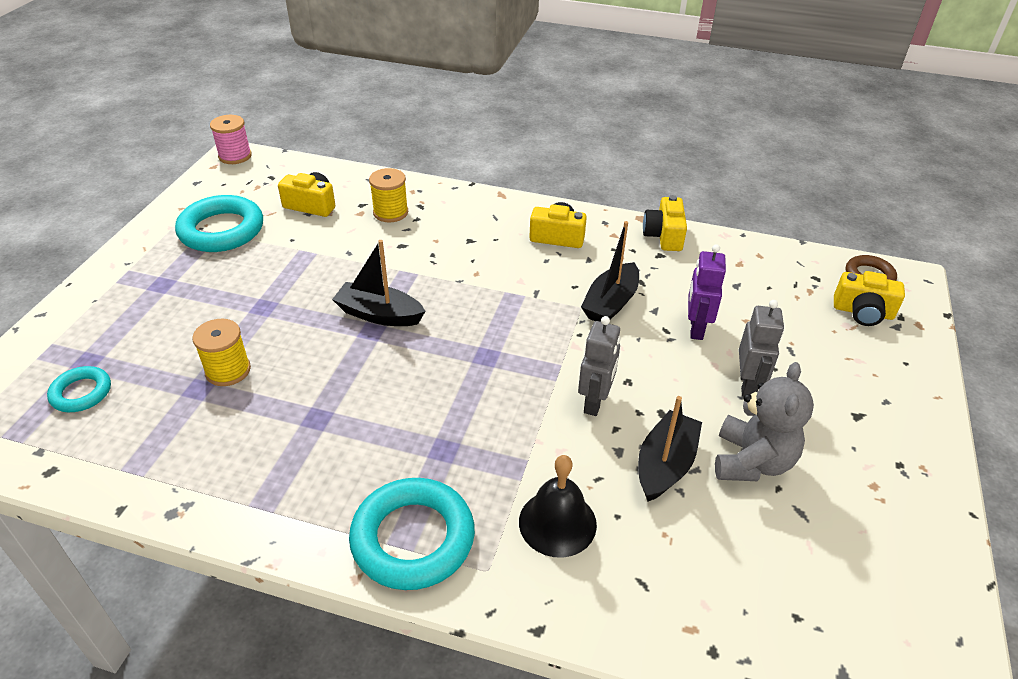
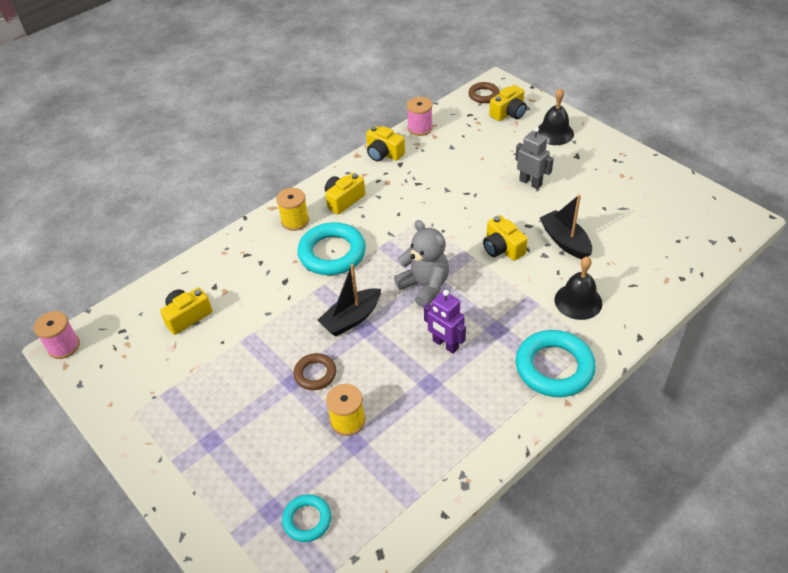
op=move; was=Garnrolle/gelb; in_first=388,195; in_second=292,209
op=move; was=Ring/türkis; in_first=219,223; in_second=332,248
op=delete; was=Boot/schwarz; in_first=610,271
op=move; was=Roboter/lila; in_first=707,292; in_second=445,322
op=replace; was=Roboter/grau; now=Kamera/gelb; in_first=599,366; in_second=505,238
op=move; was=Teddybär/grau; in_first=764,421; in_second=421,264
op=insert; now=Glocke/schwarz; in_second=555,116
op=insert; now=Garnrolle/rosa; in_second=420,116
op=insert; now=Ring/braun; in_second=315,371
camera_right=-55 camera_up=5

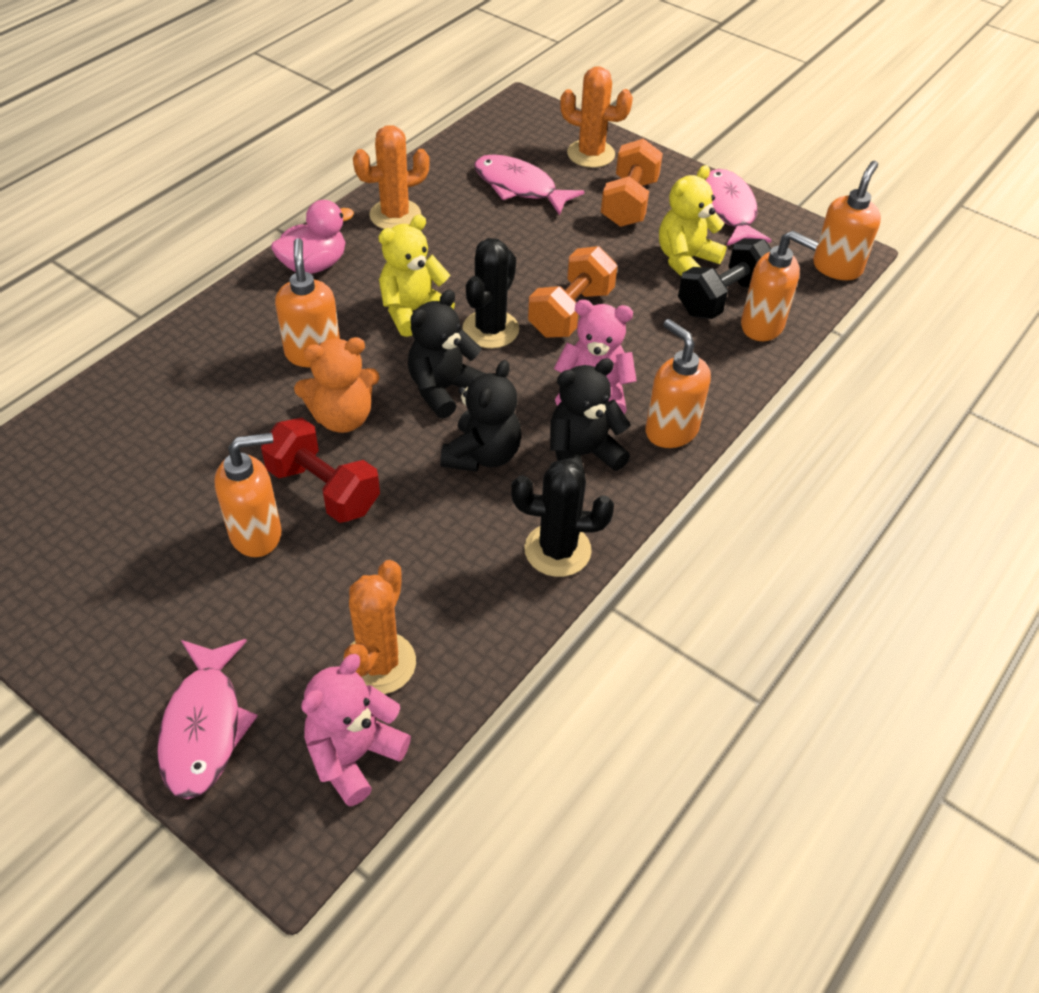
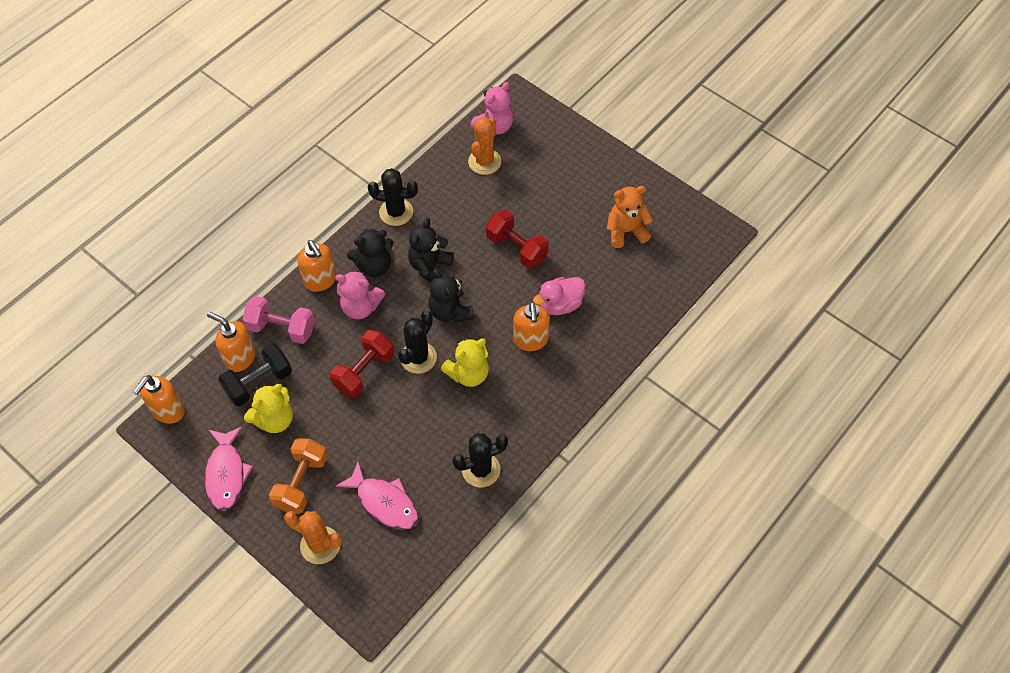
op=recolor; was=Kaktus/orange; now=Kaktus/schwarz; in_first=391,177; in_second=480,460
op=move; was=Ente/rosa; in_first=312,237; in_second=559,296
op=recolor; was=Hantel/orange; now=Hantel/rot; in_first=572,292; in_second=362,364
op=rotate; was=Teddybär/schwarz; in_first=447,354; in_second=451,296; clockwise=105
op=move; was=Teddybär/orange; in_first=337,385; in_second=630,217
op=delete; was=Seifenspender/orange; in_first=248,495
op=delete; was=Fisch/rosa; in_first=207,719
op=insert; now=Hantel/rosa; in_second=278,320
camera_right=-175 camera_up=10

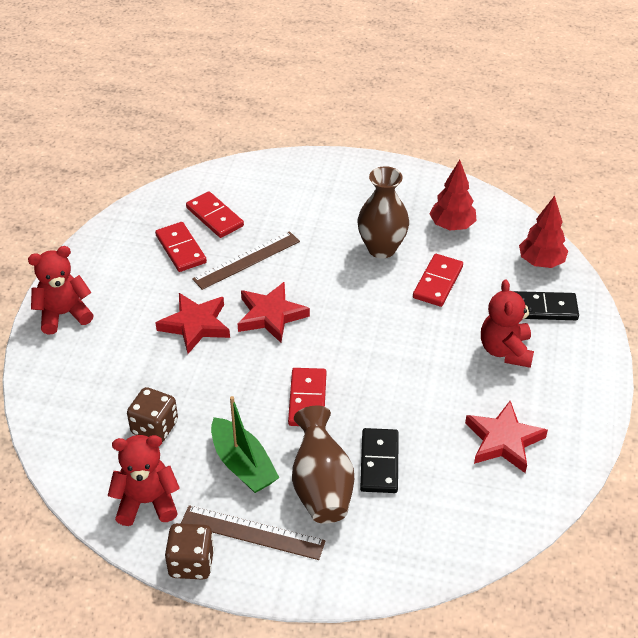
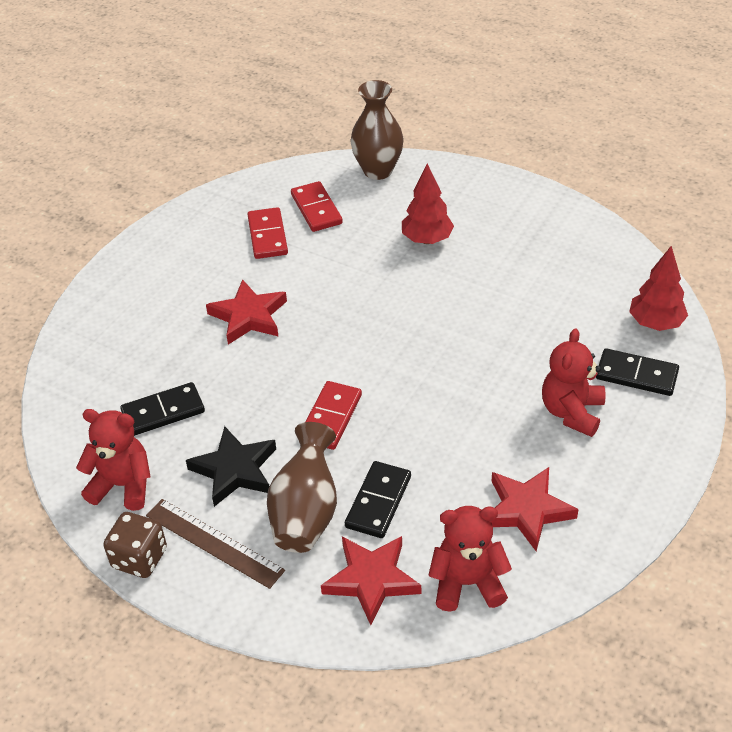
op=move; was=Baum/rot; in_first=453,195; in_second=428,203
op=move; was=Vase/braun; in_first=383,212; in_second=377,130
op=delete; was=Lineal/braun; in_first=246,260
op=move; was=Teddybär/rot; in_first=61,290; in_second=470,559
op=delete; was=Dominostein/rot; in_first=438,280
op=move; was=Stern/rot; in_first=274,312; in_second=371,580
op=replace; was=Spielwürfel/braun; now=Dominostein/schwarz; in_first=152,414; in_second=162,409
op=replace; was=Boot/grün; now=Stern/schwarz; in_first=245,444; in_second=231,466
camera_right=20 camera_up=0

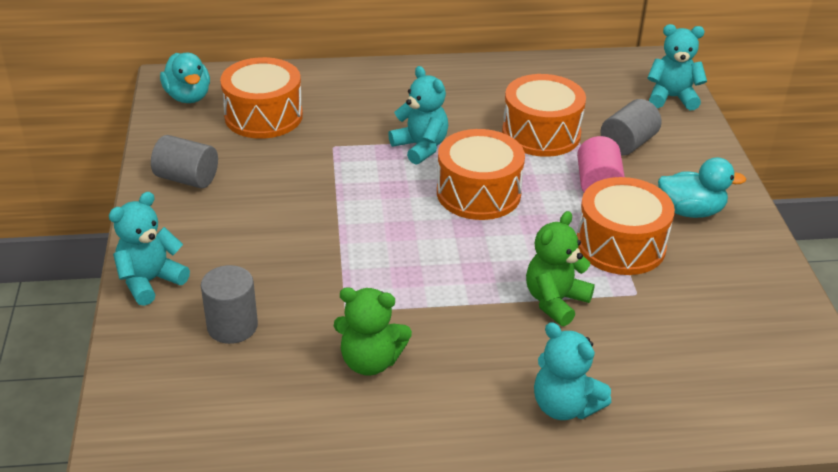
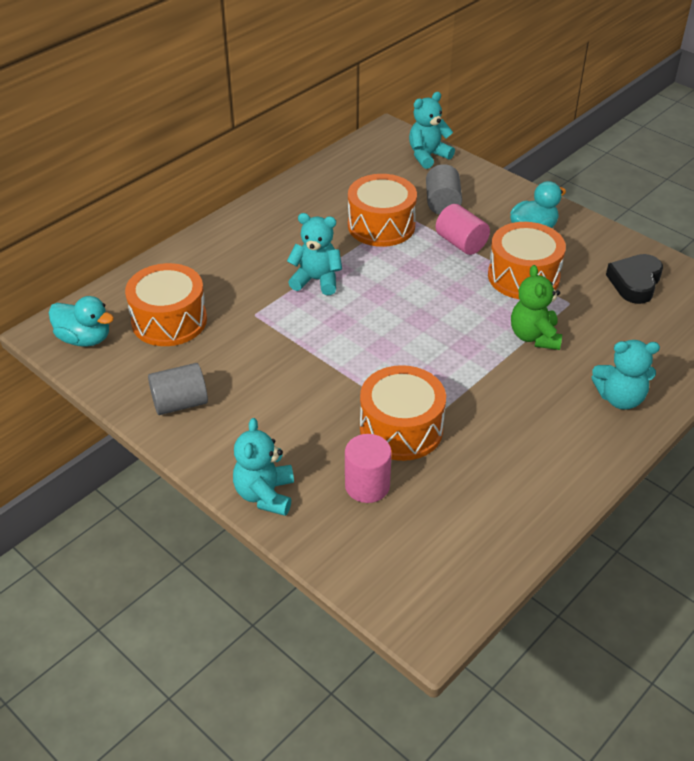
op=move; was=Trommel/orange; in_first=481,174; in_second=403,413
op=recolor; was=Vollzylinder/grau; now=Vollzylinder/rosa; in_first=229,304; in_second=368,468
op=delete; was=Teddybär/grün; in_first=373,331
op=insert; now=Herz/schwarz; in_second=634,279
camera_right=-40 camera_up=5

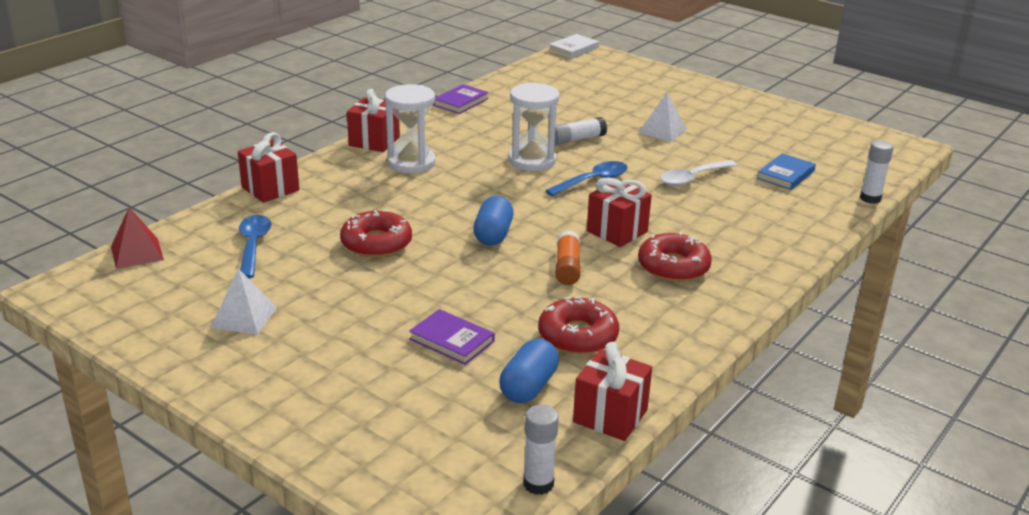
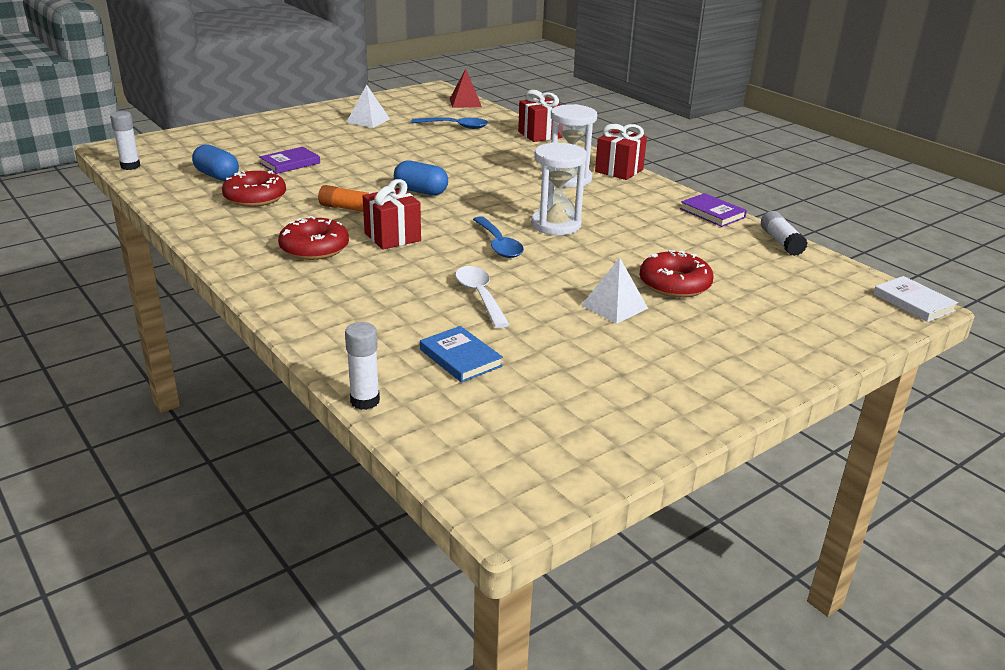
op=move; was=Klebestift/weiß; in_first=581,131; in_second=784,233
op=move; was=Donut/rot; in_first=376,234; in_second=676,274
op=delete; was=Geschenk/rot; in_first=612,391
camera_right=105 camera_up=0

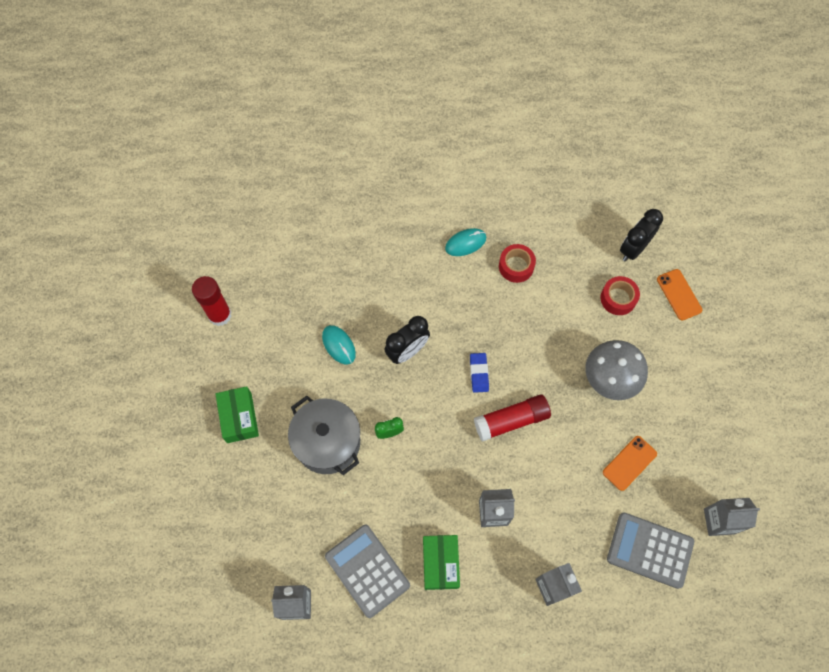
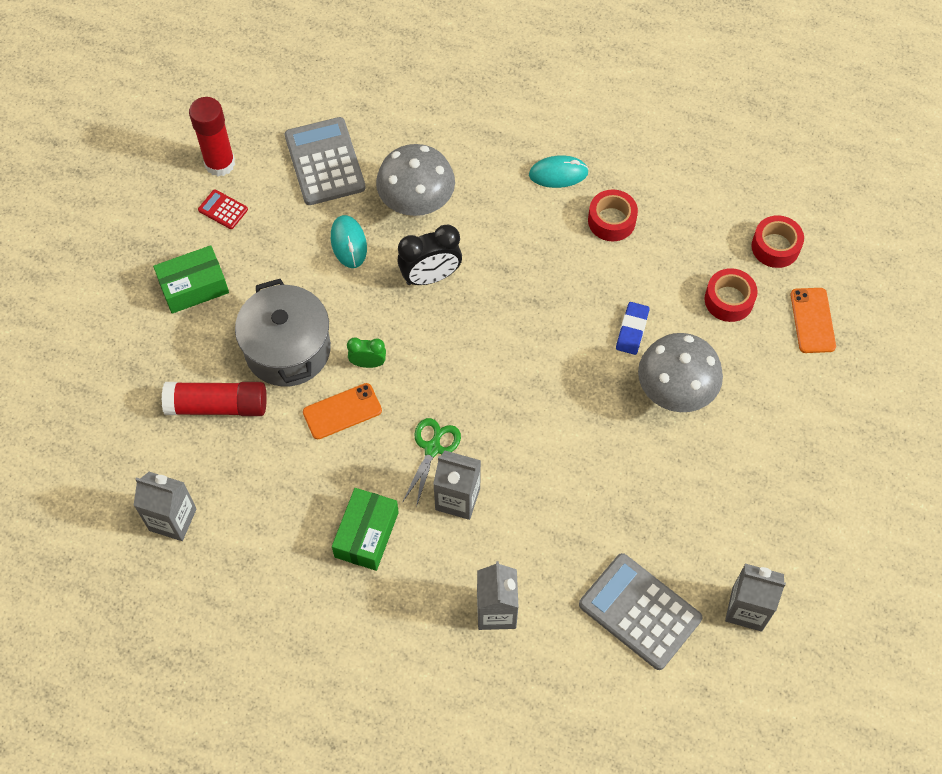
op=replace; was=Wecker/schwarz; now=Klebeband/rot; in_first=641,235; in_second=778,241
op=move; was=Radiergummi/blau; in_first=479,373; in_second=632,328
op=rotate; was=Schachtel/grün; in_first=237,414; in_second=191,279; clockwise=60
op=move; was=Klebestift/rot; in_first=512,417; in_second=214,399
op=move; was=Handy/orange; in_first=630,463; in_second=342,411
op=move; was=Taschenrechner/grau; in_first=367,571; in_second=325,161
op=insert; now=Pilz/grau; in_second=415,181
op=insert; now=Taschenrechner/rot; in_second=223,209
op=insert; now=Schere/grün; in_second=431,462
camera_right=20 camera_up=-5

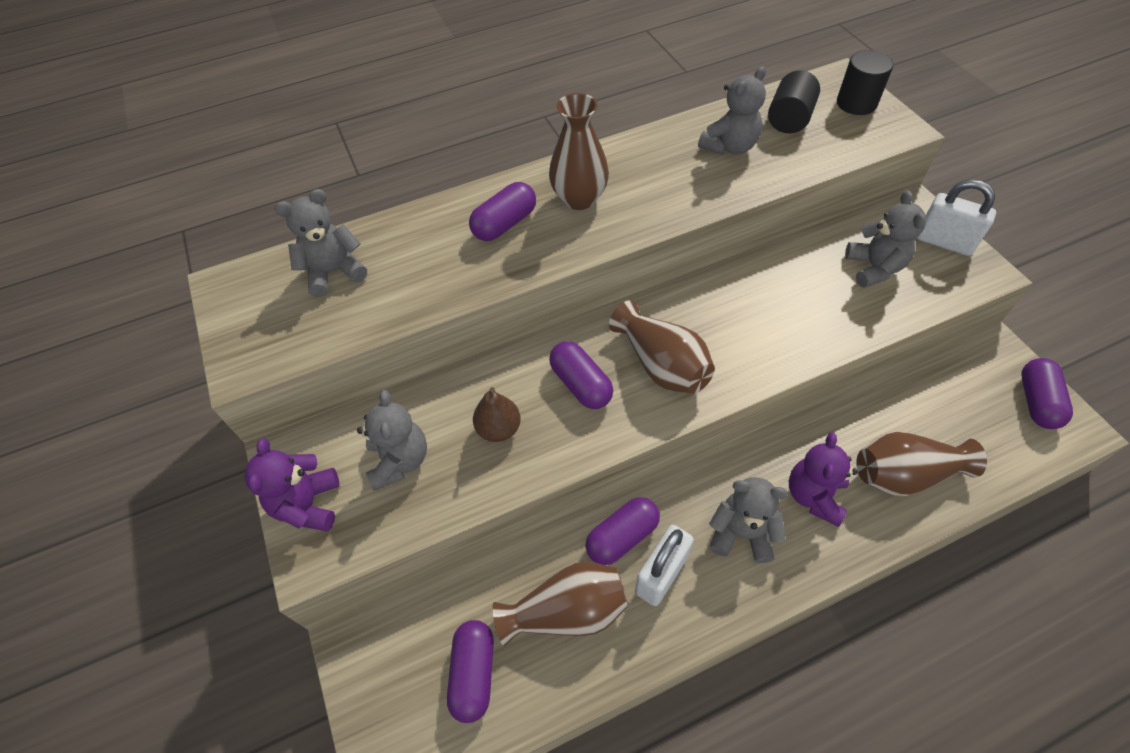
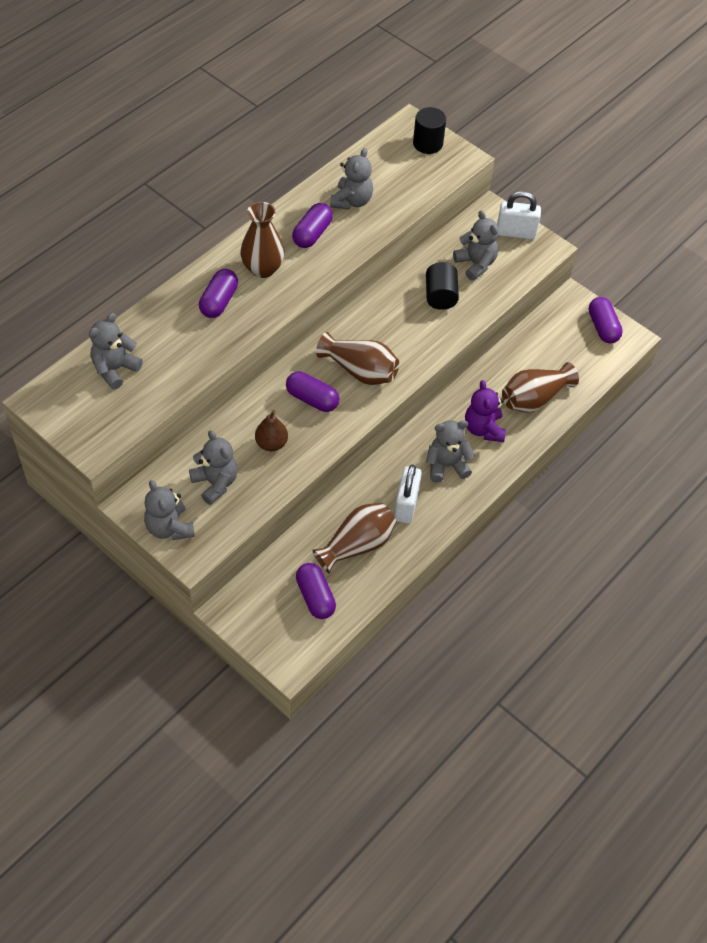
op=move; was=Vollzylinder/schwarz; in_first=794,102; in_second=442,286
op=recolor; was=Teddybär/lila; now=Teddybär/grau; in_first=292,484; in_second=169,510
op=move; was=Kapsel/lila; in_first=622,531; in_second=312,225
camera_right=-30 camera_up=0

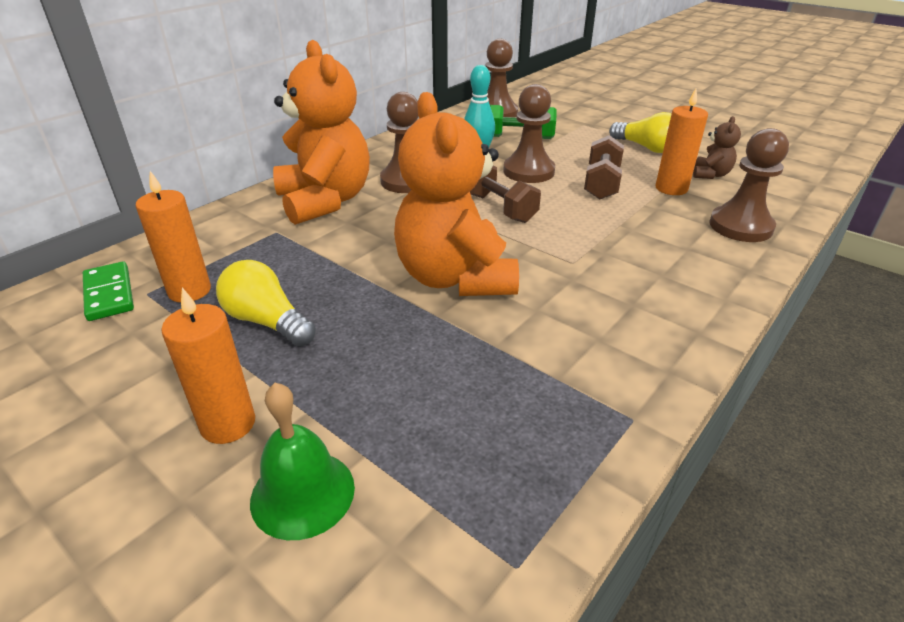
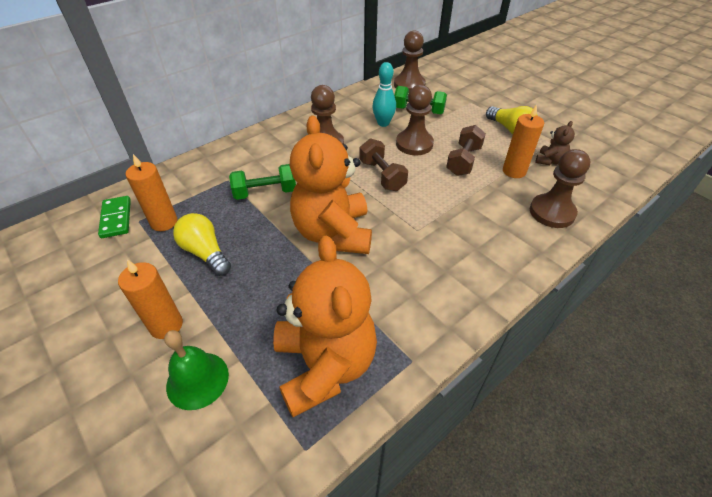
op=move; was=Teddybär/orange; in_first=321,132; in_second=325,326
op=insert; now=Hantel/grün; in_second=262,182
camera_right=10 camera_up=10

